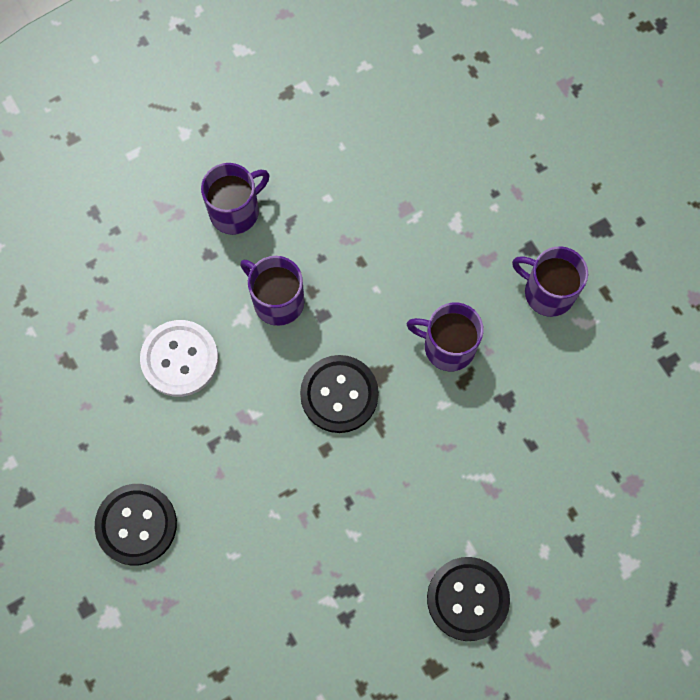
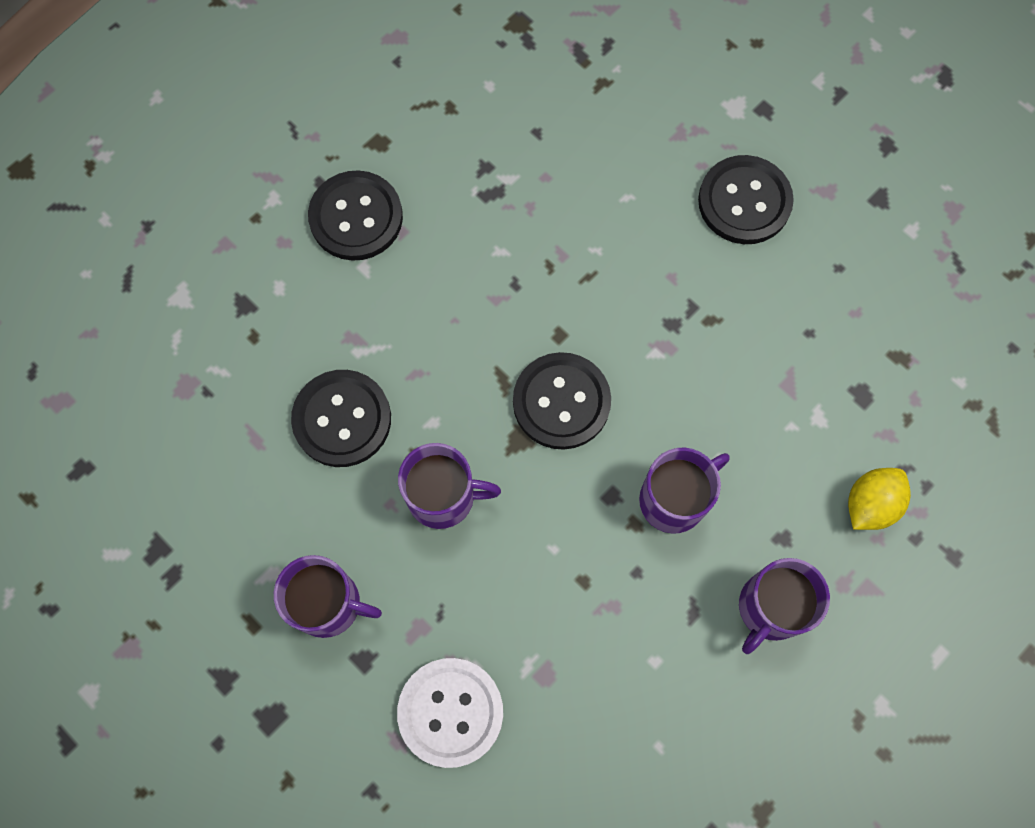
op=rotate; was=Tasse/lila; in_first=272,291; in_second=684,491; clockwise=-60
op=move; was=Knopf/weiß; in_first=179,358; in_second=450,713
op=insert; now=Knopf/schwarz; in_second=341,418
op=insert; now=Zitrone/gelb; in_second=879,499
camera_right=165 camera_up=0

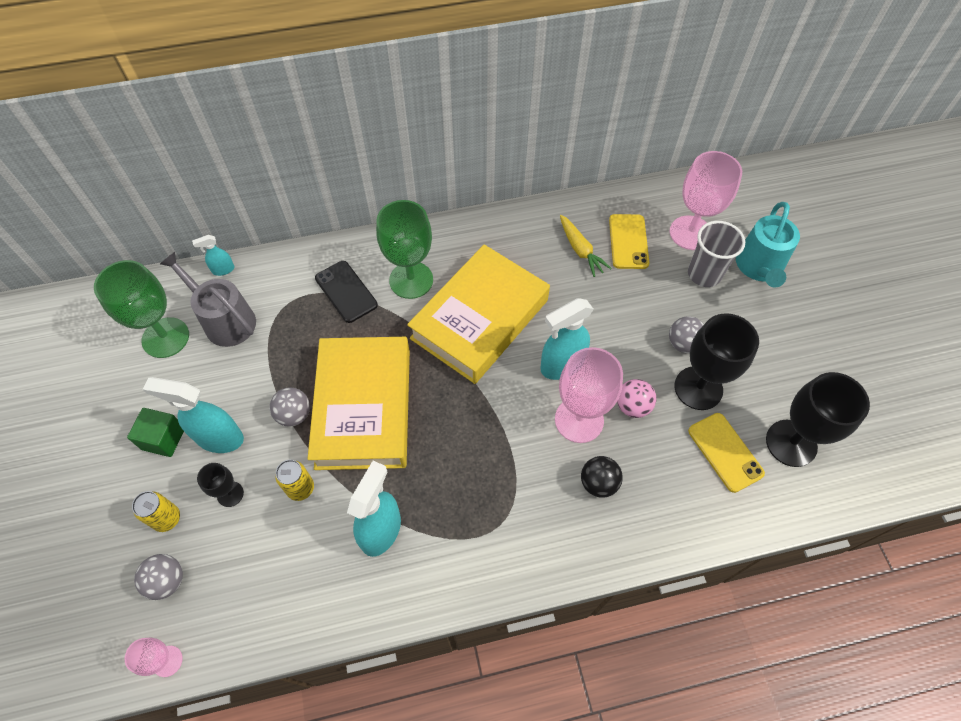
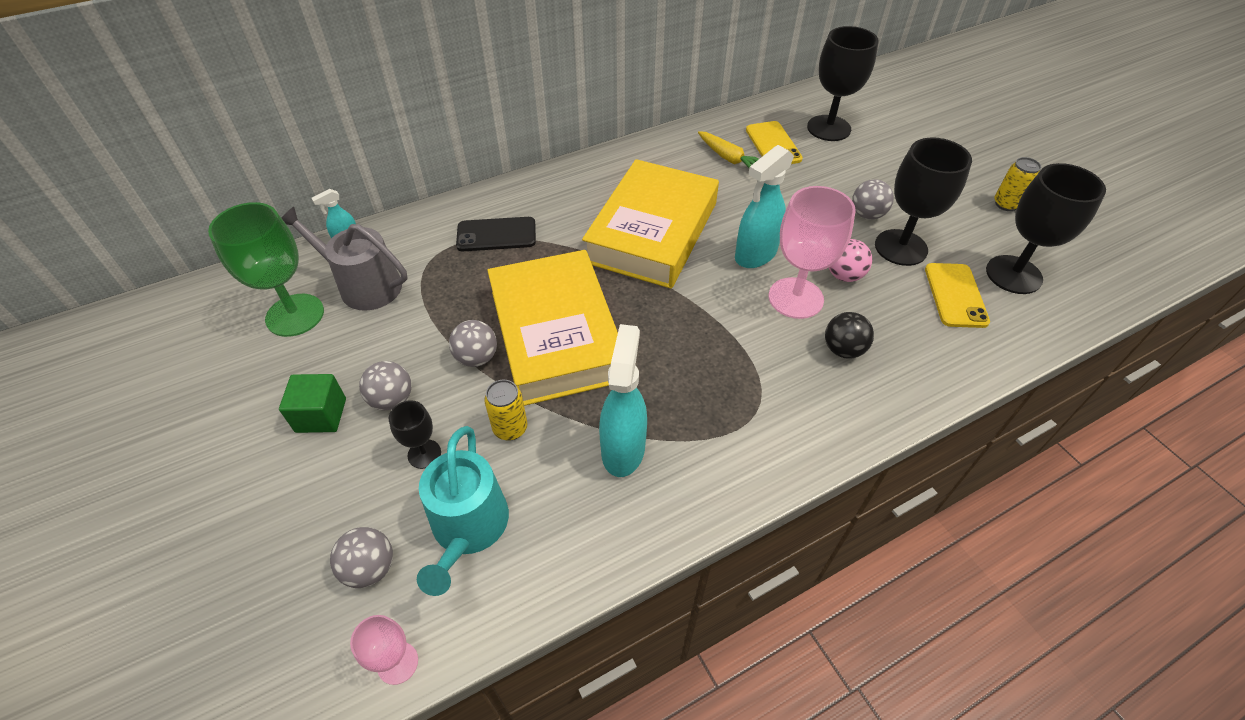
op=recolor; was=Kelch/rosa; now=Kelch/schwarz; in_first=705,200; in_second=843,83
op=delete; was=Kelch/grün; in_first=404,249
op=move; was=Gießkanne/türkis; in_first=768,245; in_second=463,511
op=delete; was=Becher/grau; in_first=716,254
op=rotate; was=Handy/schwarz; in_first=346,292; in_second=496,234; clockwise=-45
op=replace; was=Sprühflasche/türkis; now=Ball/grau; in_first=193,415; in_second=385,385
op=rotate; was=Handy/gelb; in_first=726,453; in_second=957,295; clockwise=45
op=move; was=Dose/gelb; in_first=156,511; in_second=1017,184
camera_right=-15 camera_up=-10

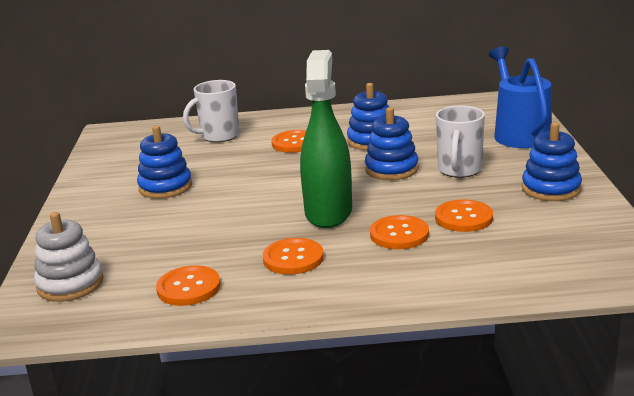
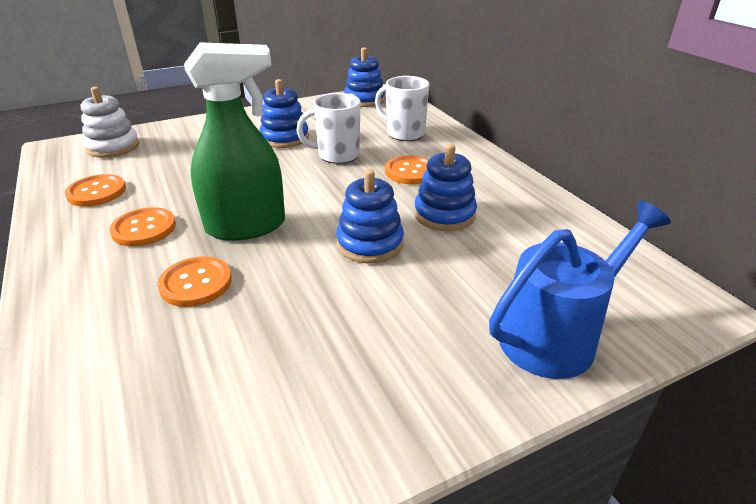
op=move; was=Tasse/weiß; in_first=460,141; in_second=328,128
op=move; was=Stapelspielzeug/blau; in_first=552,161; in_second=364,77
op=delete; was=Knopf/orange; in_first=464,215
camera_right=65 camera_up=10

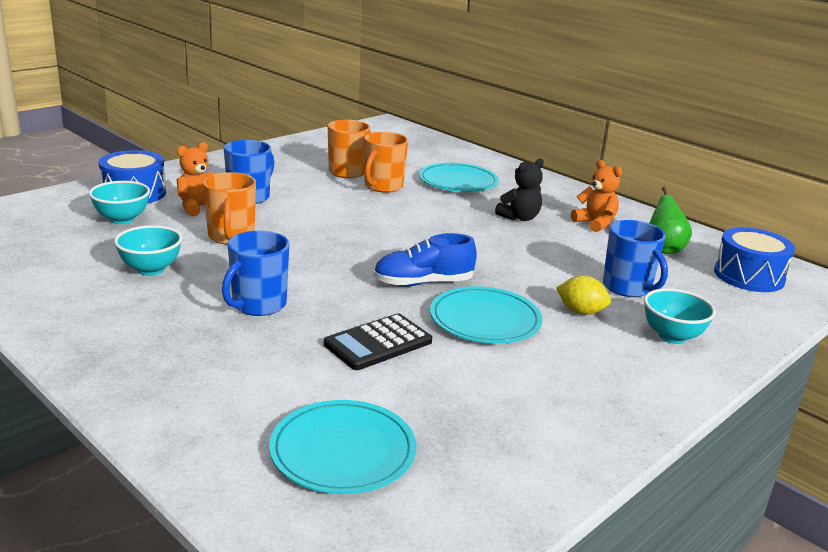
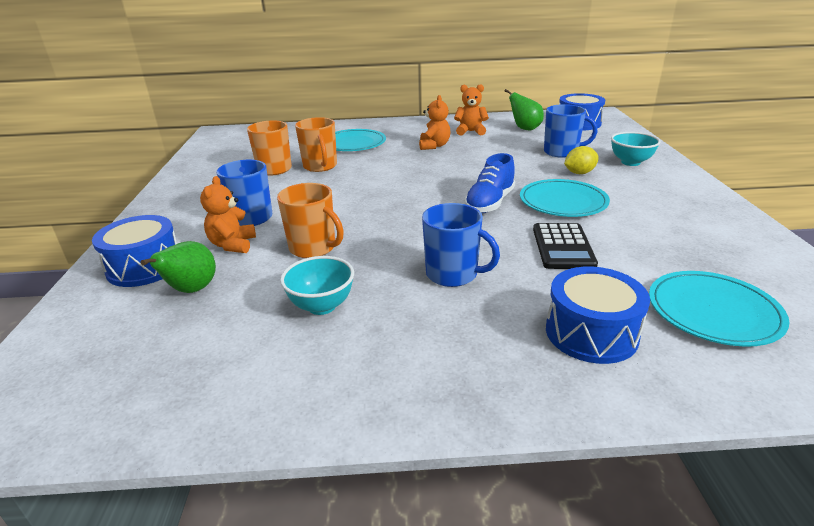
op=recolor; was=Teddybär/schwarz; now=Teddybär/orange; in_first=519,190; in_second=434,122
op=replace; was=Schüssel/türkis; now=Birne/grün; in_first=119,202; in_second=178,267
op=rotate; was=Tasse/blau; in_first=255,273; in_second=461,245; clockwise=-45
op=insert; now=Trommel/blau; in_second=598,315
camera_right=-45 camera_up=5

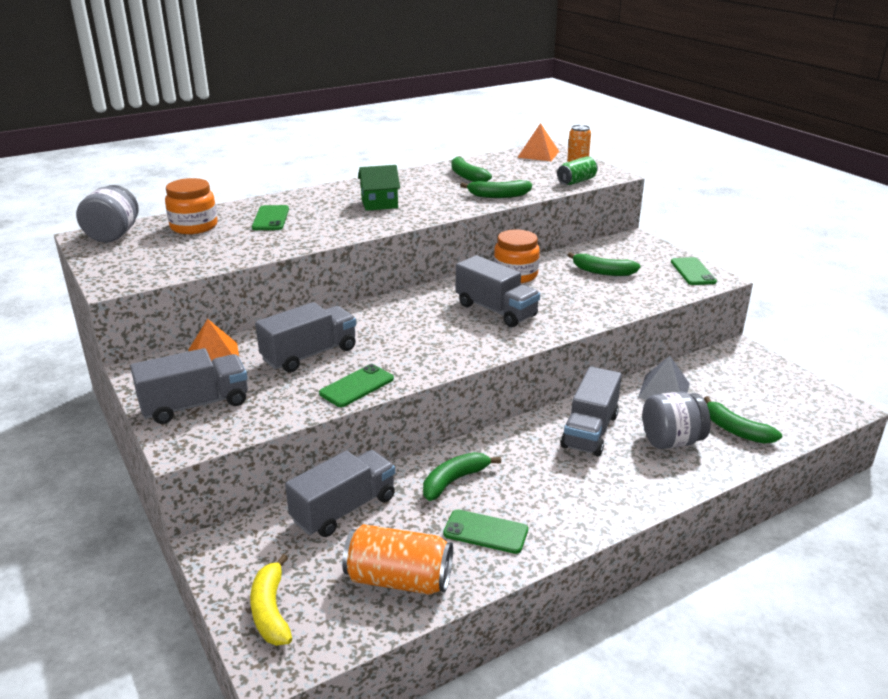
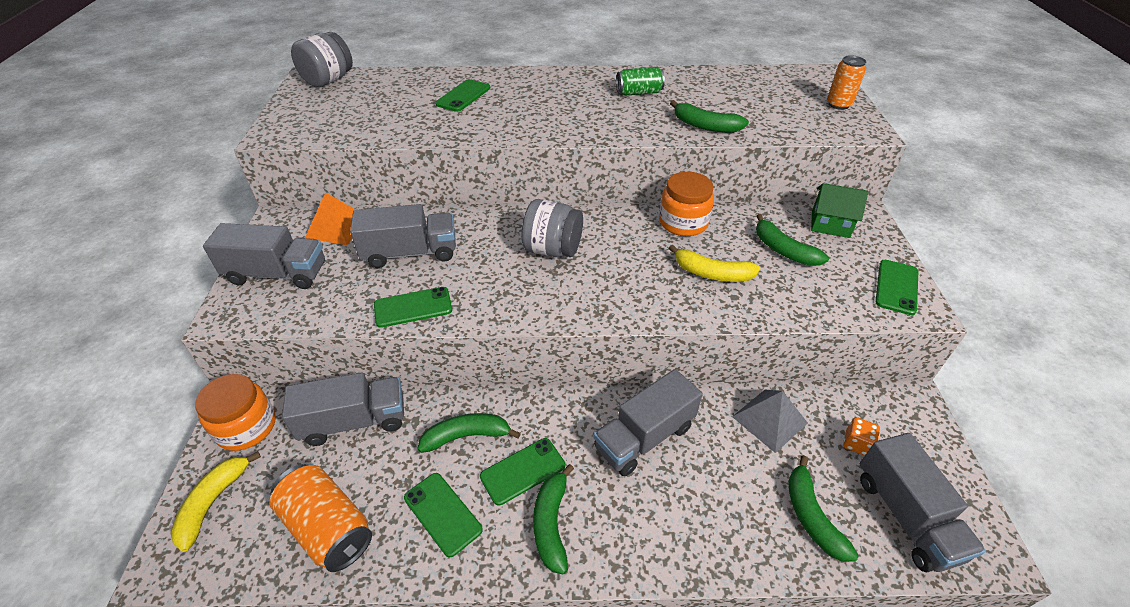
op=delete; was=Pyramide/orange; in_first=538,142
op=move; was=Banane/grün; in_first=471,169; in_second=553,519
op=move; was=Dose/grün; in_first=577,170; in_second=640,81
op=move; was=Haus/grün; in_first=379,188; in_second=839,210
op=move; was=Einmachglas/orange; in_first=191,206; in_second=235,412
op=move; was=Lastwagen/grau; in_first=498,291; in_second=922,502
op=move; was=Einmachglas/grau; in_first=676,420; in_second=552,228
op=insert; now=Banane/gelb; in_second=714,263
op=insert; now=Spielwürfel/orange; in_second=861,436
op=insert; now=Handy/grün; in_second=522,472
camera_right=30 camera_up=15

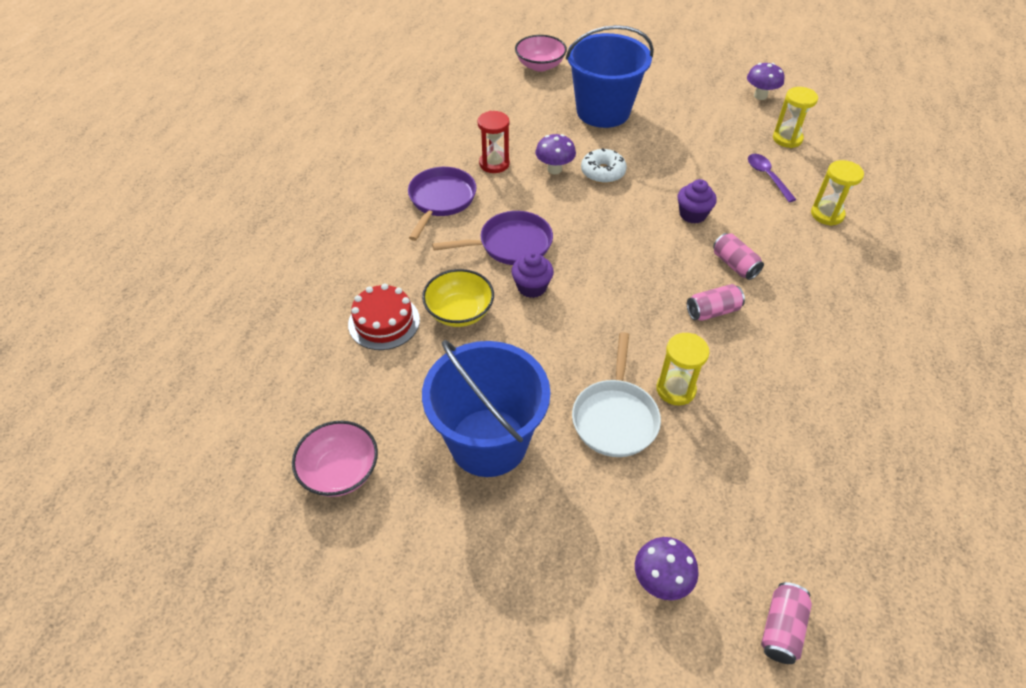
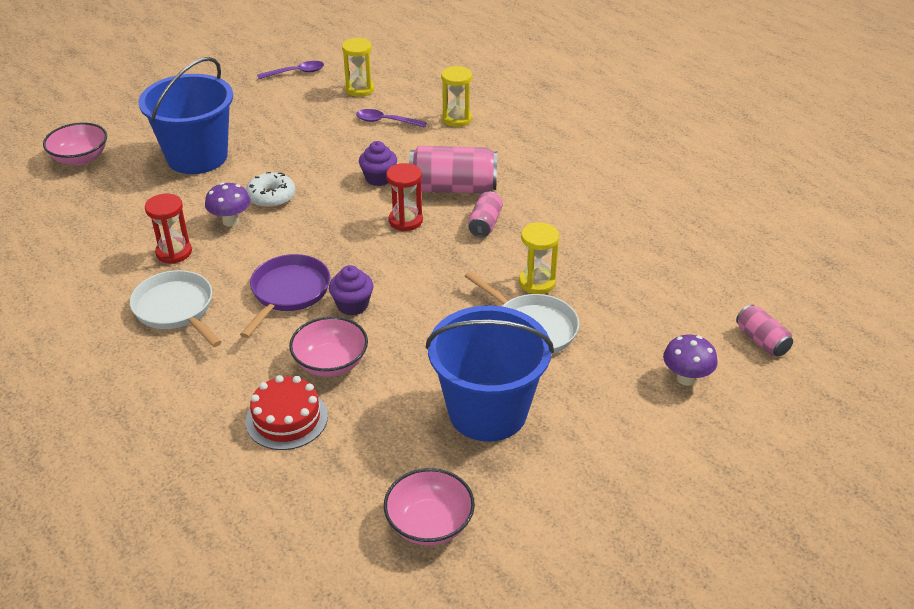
op=replace; was=Pilz/lila; now=Löffel/lila; in_first=766,81; in_second=290,70
op=recolor; was=Pfanne/lila; now=Pfanne/weiß; in_first=442,204; in_second=175,308
op=resize; was=Dose/rosa; in_first=738,256; in_second=453,169; ratio=1.82
op=recolor; was=Schüssel/gelb; now=Schüssel/rosa; in_first=458,298; in_second=328,346
op=insert; now=Sanduhr/rot; in_second=404,197
camera_right=-55 camera_up=-10

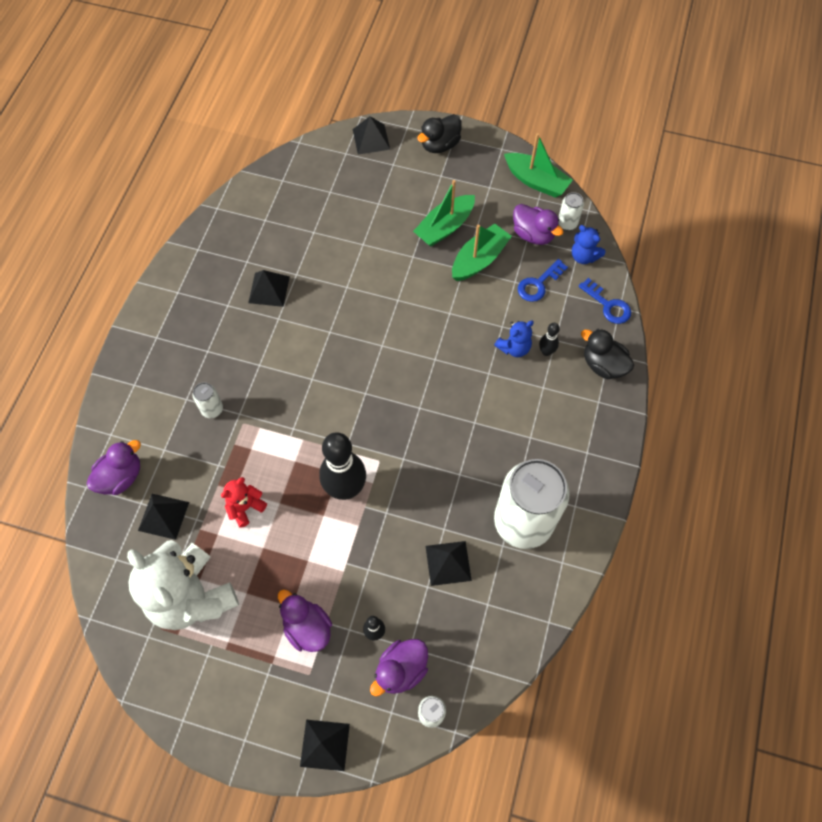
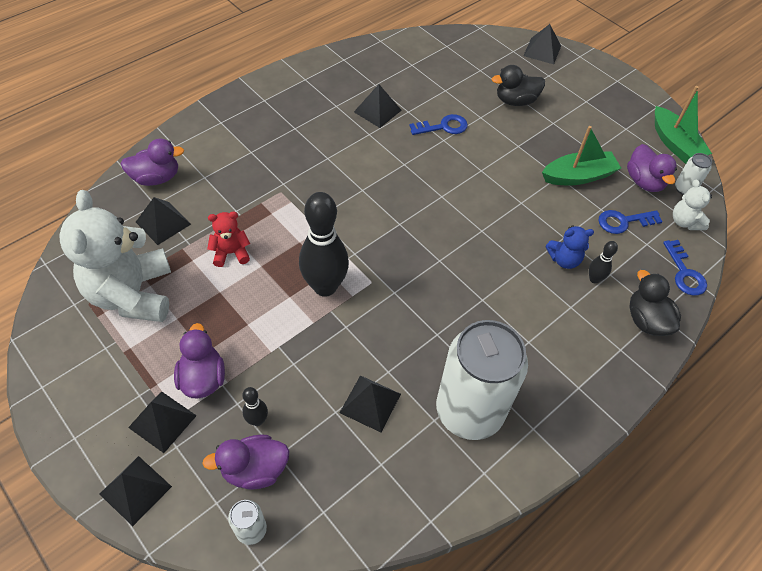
op=move; was=Ente/schwarz; in_first=439,133; in_second=518,85
op=delete; was=Boot/grün; in_first=444,213
op=recolor; was=Teddybär/blau; now=Teddybär/weiß; in_first=588,244; in_second=692,204
op=delete; was=Dose/weiß; in_first=208,400
op=insert; now=Schlüssel/blau; in_second=439,124
op=insert; now=Pyramide/schwarz; in_second=162,422
camera_right=30 camera_up=-10

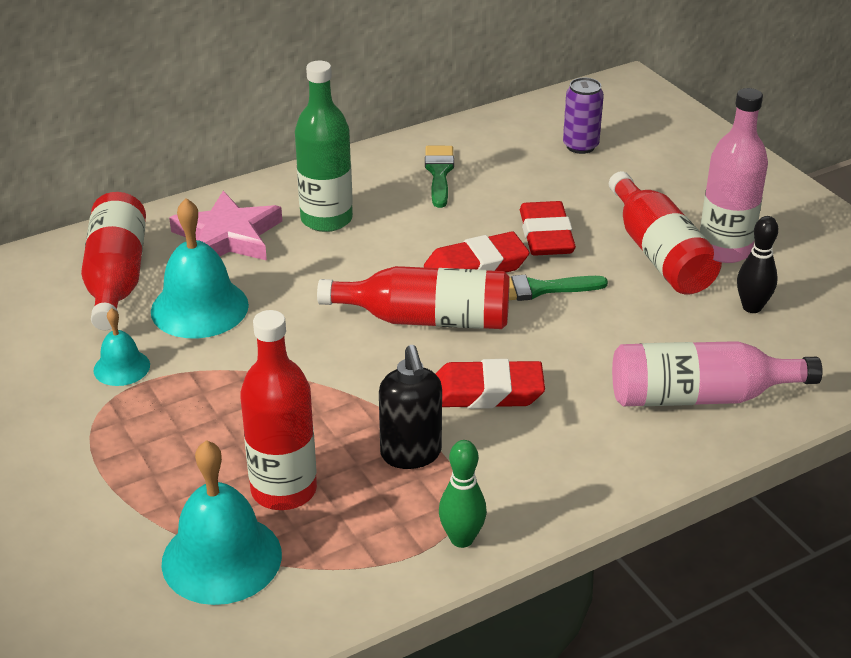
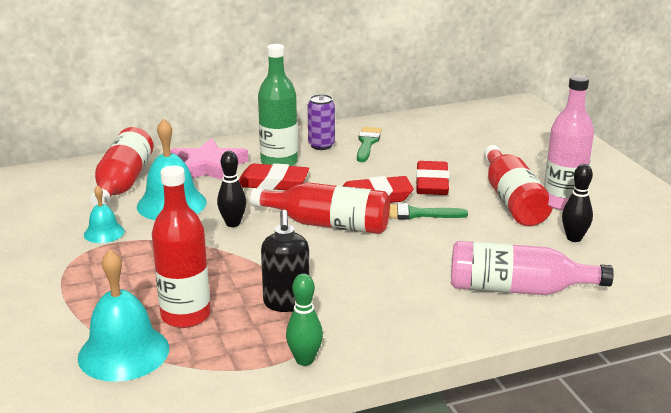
op=move; was=Dose/lila; in_first=583,116; in_second=321,122
op=move; was=Radiergummi/rot; in_first=490,384; in_second=274,176
op=insert; now=Bowlingkegel/schwarz; in_second=231,189
camera_right=10 camera_up=-10

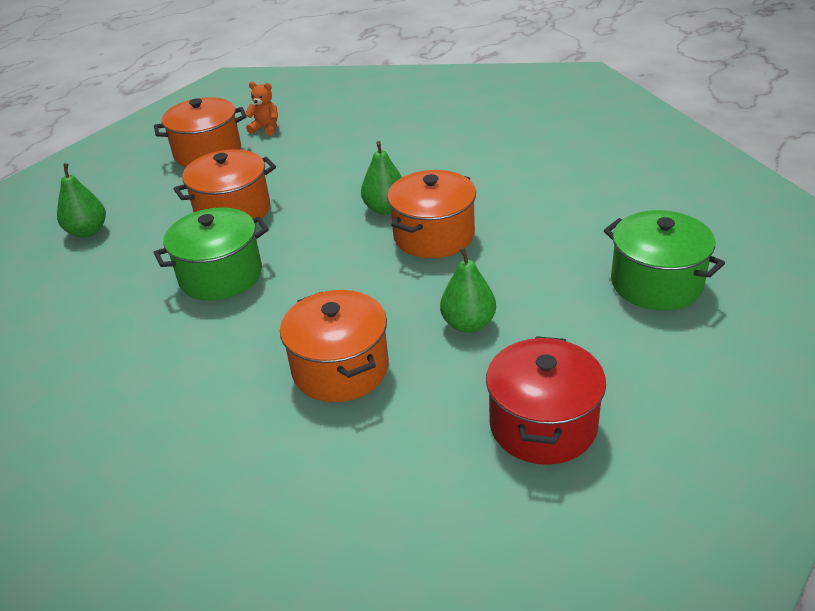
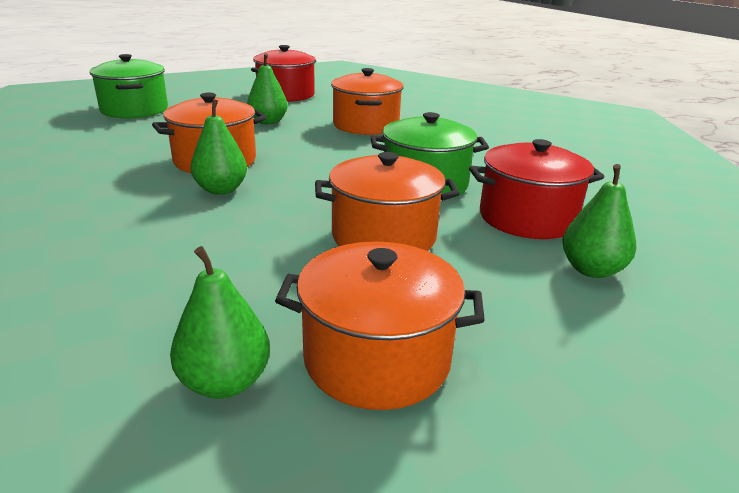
op=replace; was=Teddybär/orange; now=Birne/grün; in_first=261,109; in_second=220,322
op=insert; now=Kochtopf/rot; in_second=537,189
camera_right=-160 camera_up=-10

